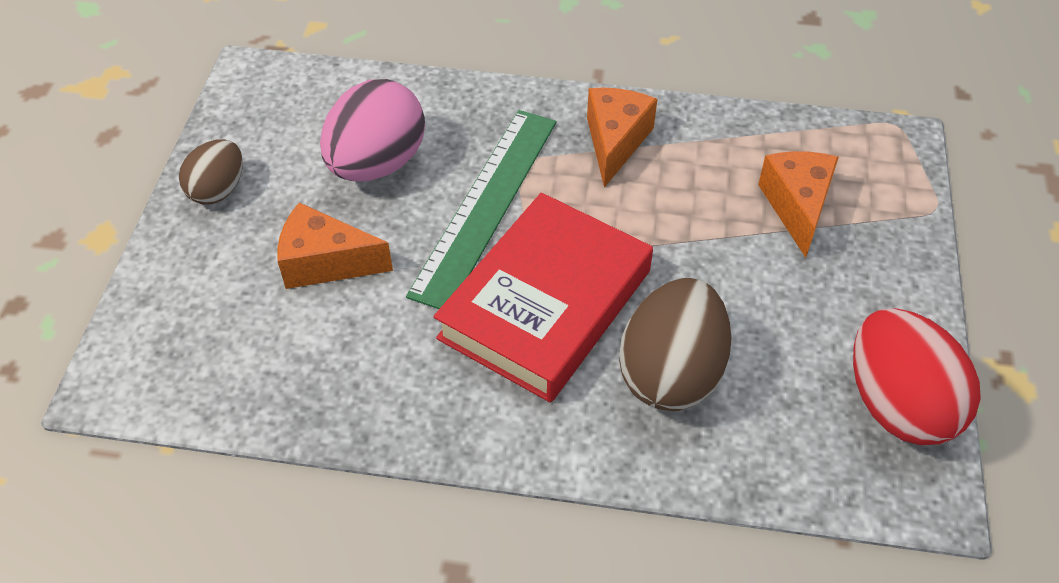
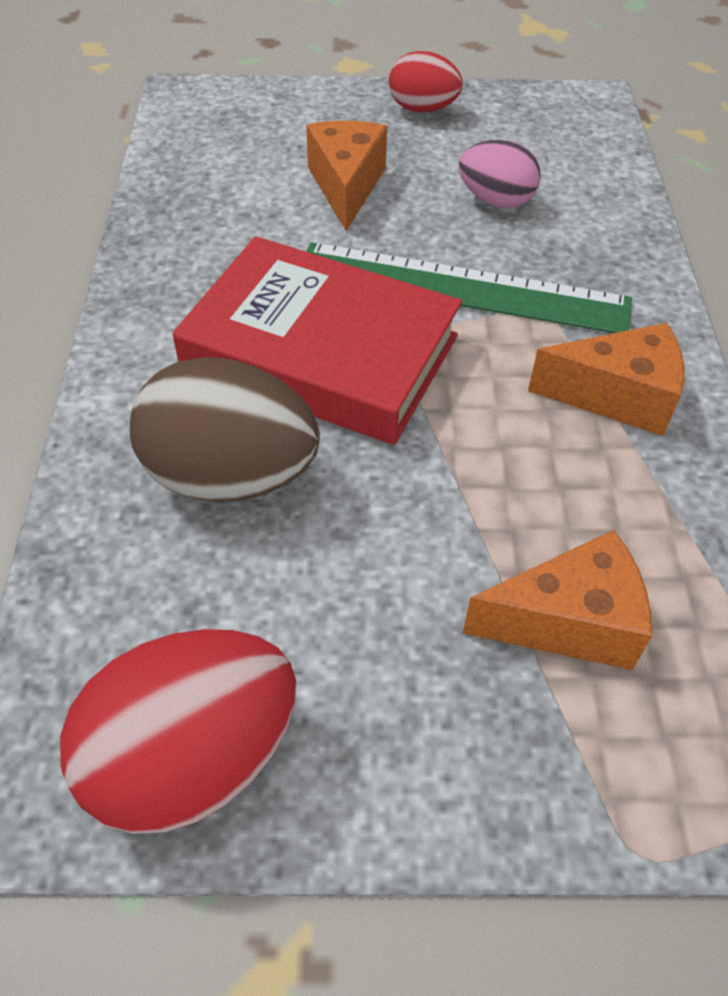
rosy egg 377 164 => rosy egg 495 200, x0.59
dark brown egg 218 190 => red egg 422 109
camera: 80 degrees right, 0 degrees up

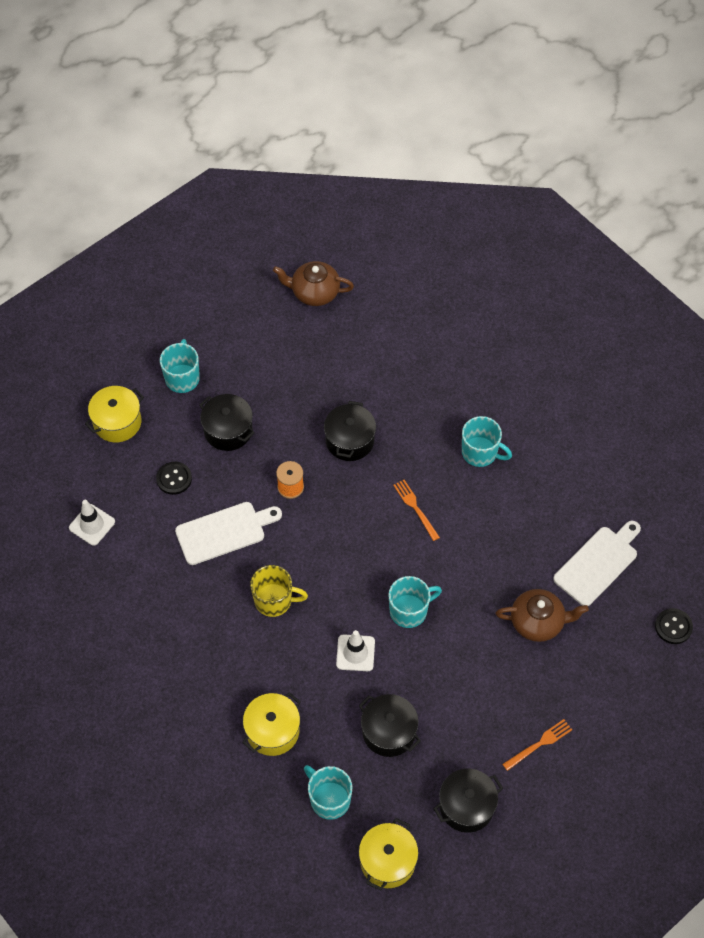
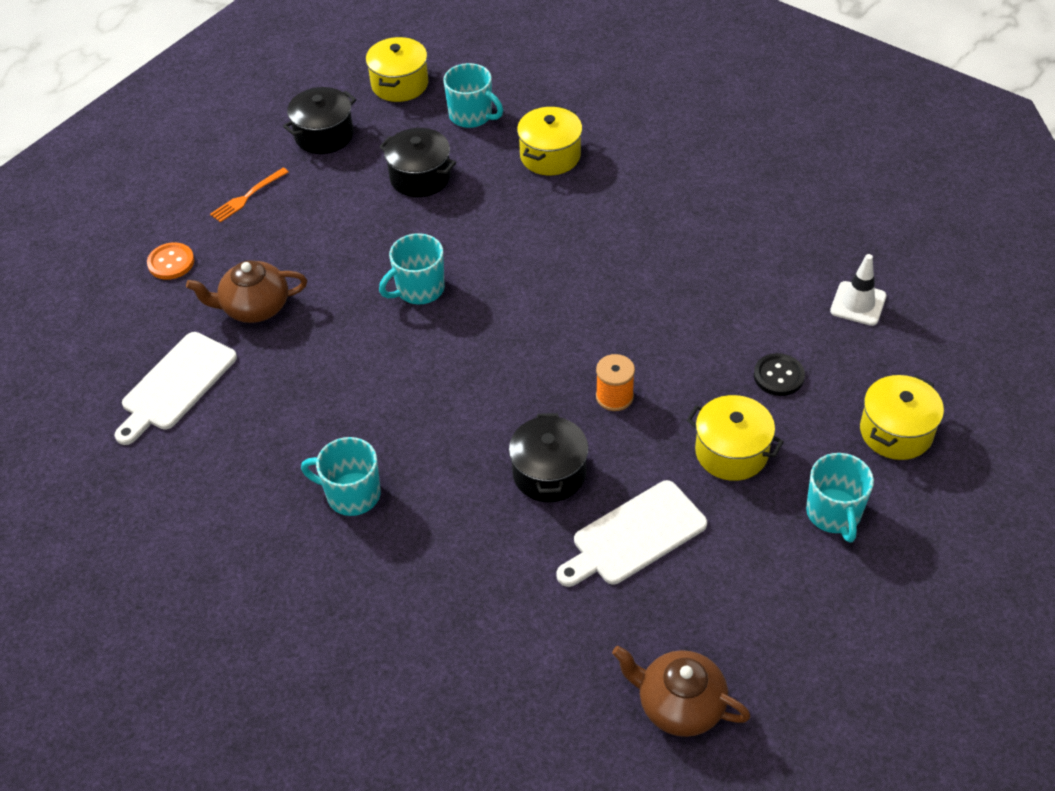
dark brown teapot 314 292 => dark brown teapot 679 704, 150 degrees counterclockwise
ebony stockpot 228 430 => yellow stockpot 731 452
orange dinner fork 415 507 => nothing
snow-white bread board 224 532 => snow-white bread board 634 536, move
yellow coffee mug 274 600 => nothing
ebony shirt button 673 627 => nothing
snow-white safety cone 355 653 => nothing
nothing => orange shirt button 171 262
camera: 170 degrees right, 10 degrees down

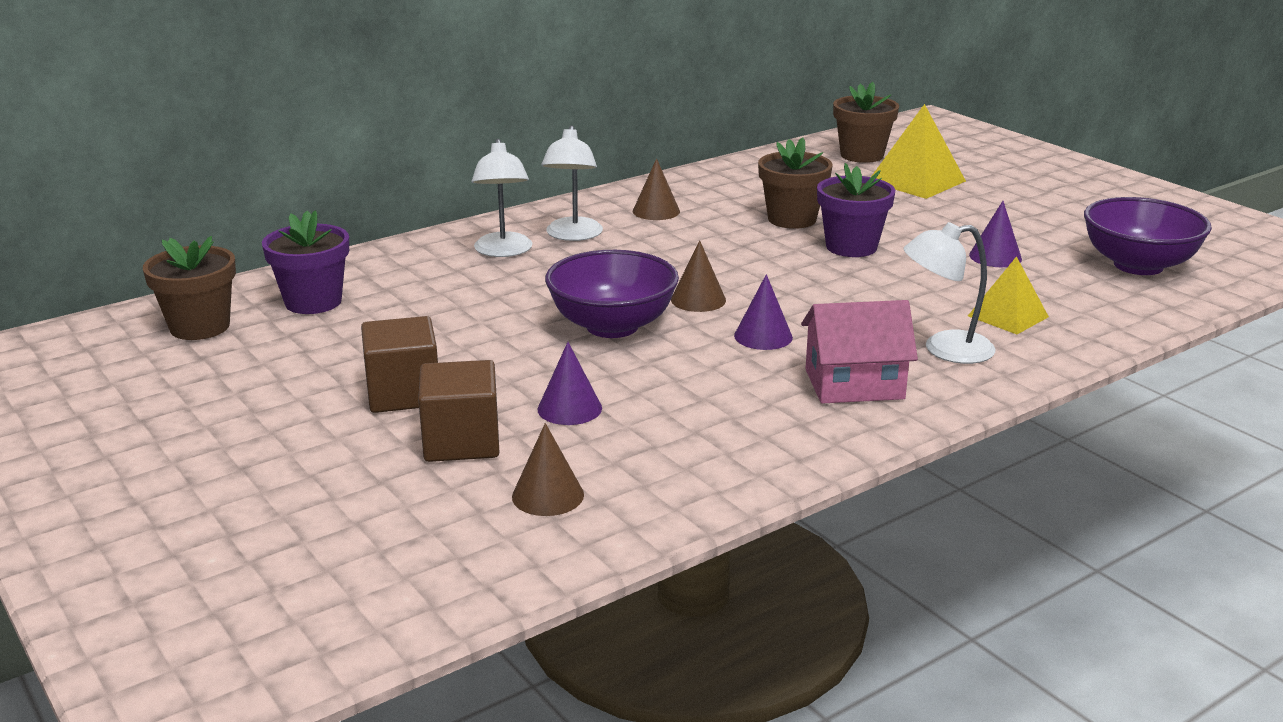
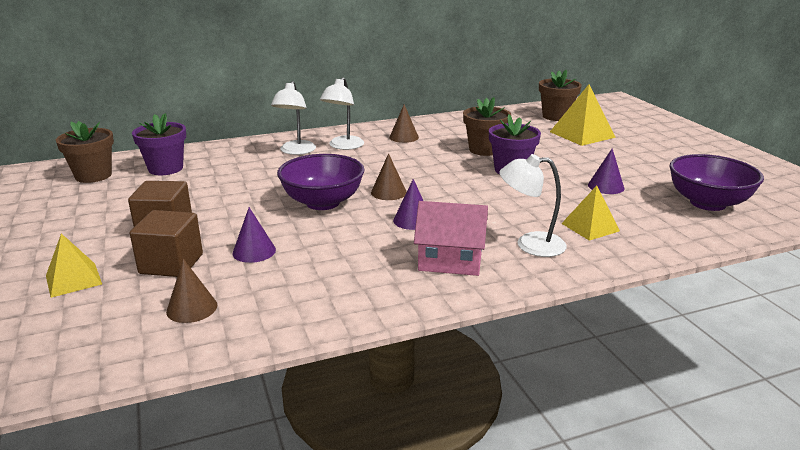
nothing => yellow solid pyramid 73 279
camera: 15 degrees right, 0 degrees up

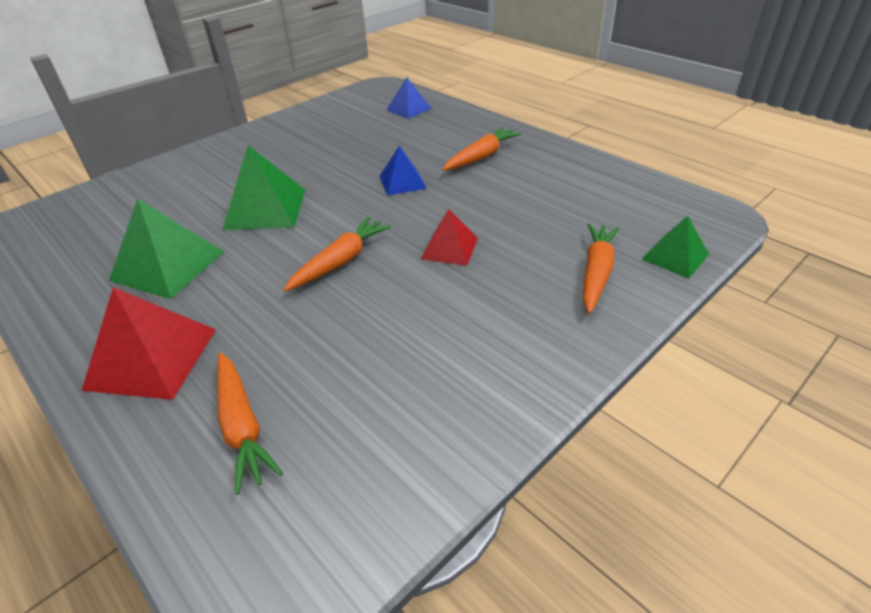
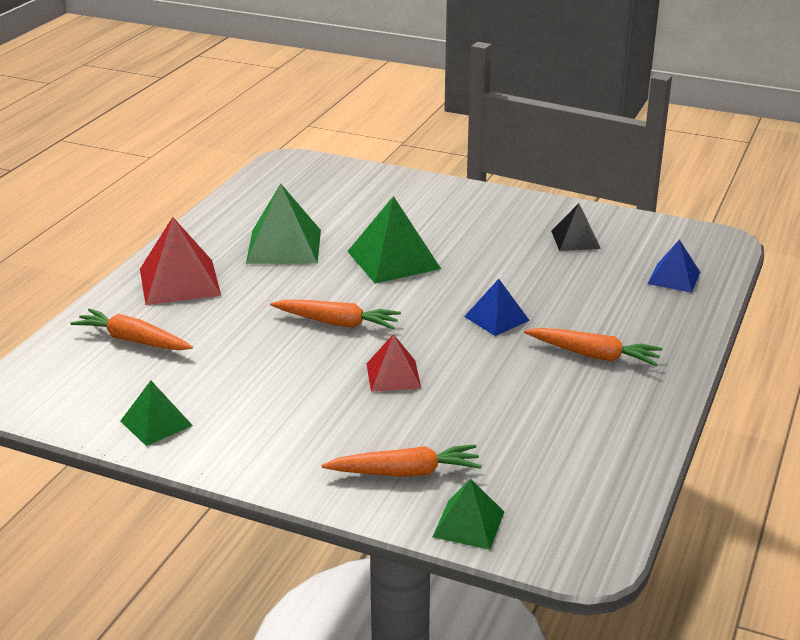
orange toy carrot 242 426 => orange toy carrot 132 340, 75 degrees clockwise
nothing => ebony solid pyramid 575 239
nothing => emerald solid pyramid 156 423
camera: 65 degrees right, 10 degrees down

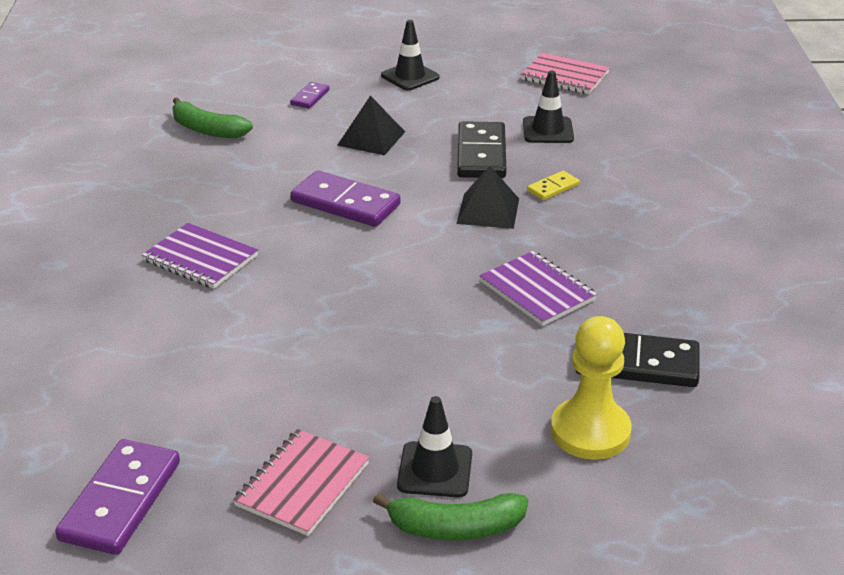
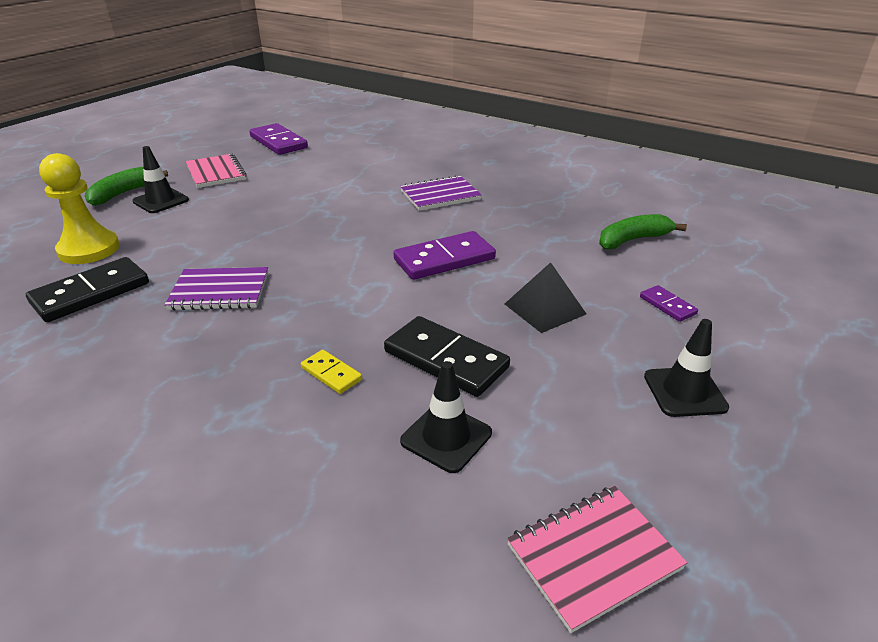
ebony solid pyramid 488 211 => nothing
yellow domino piece 553 188 => yellow domino piece 331 373, 45 degrees counterclockwise
camera: 125 degrees right, 0 degrees up

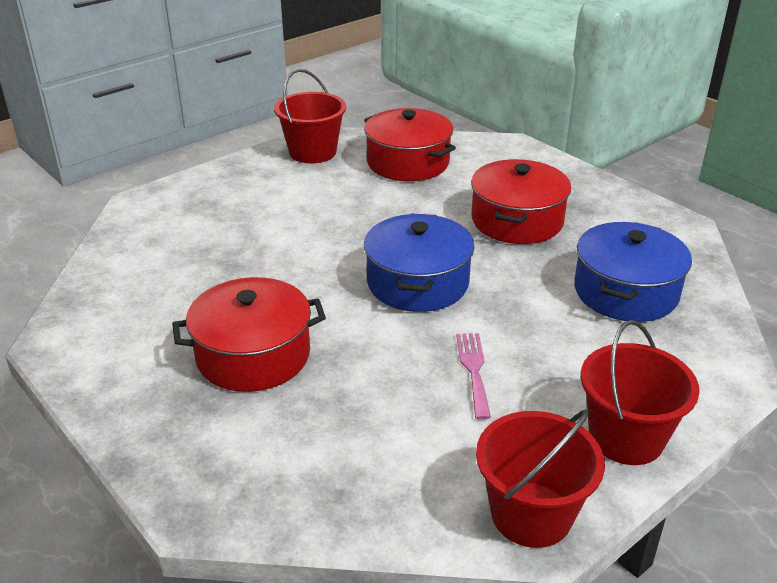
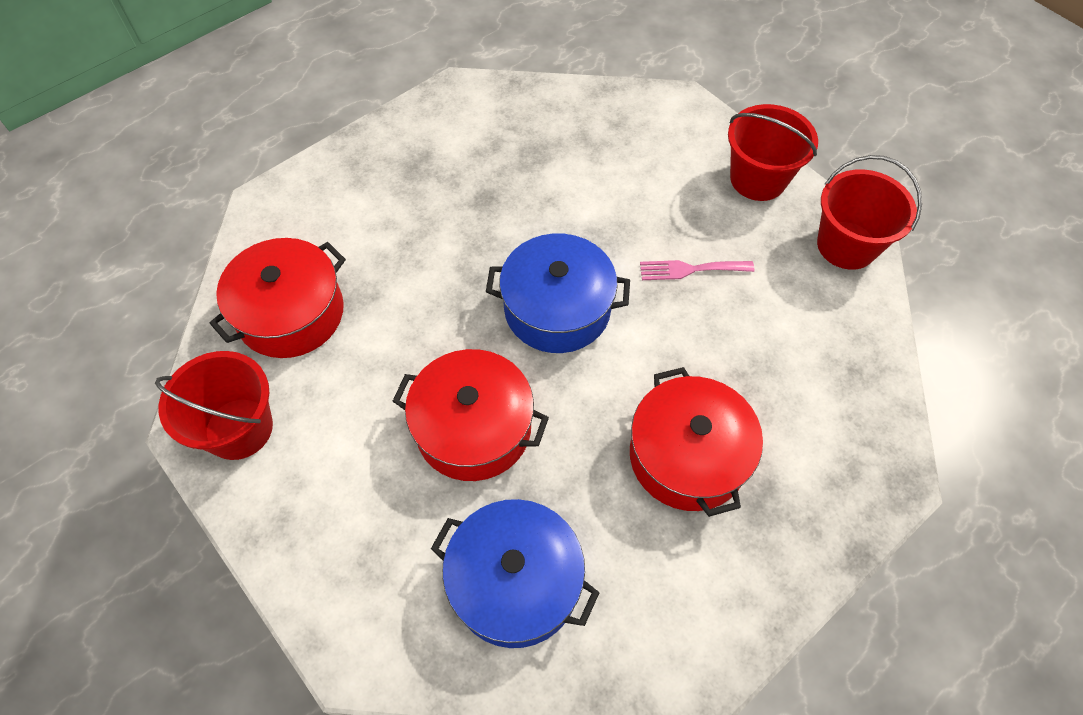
red stockpot 517 220 => red stockpot 473 428, move
cobalt stockpot 625 292 => cobalt stockpot 515 582, move
camera: 90 degrees left, 25 degrees up

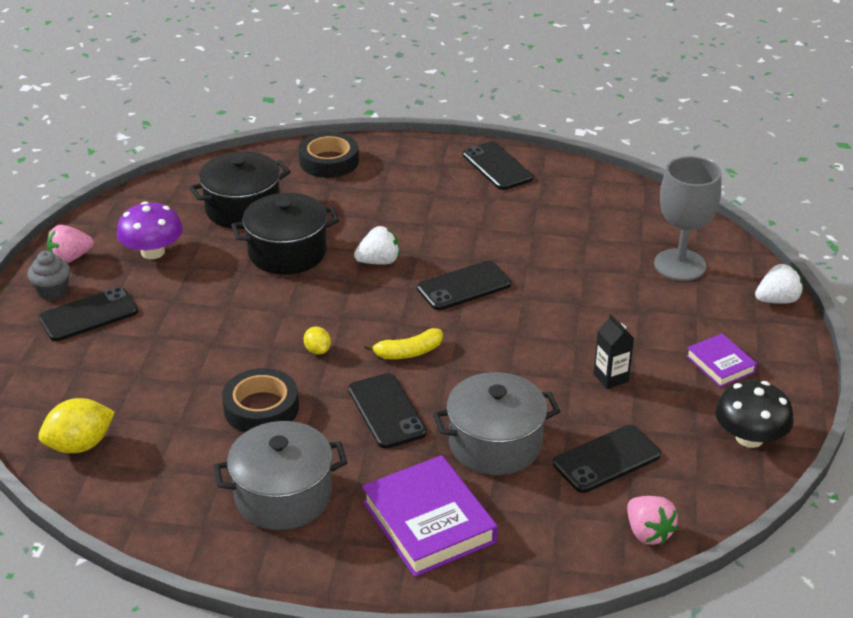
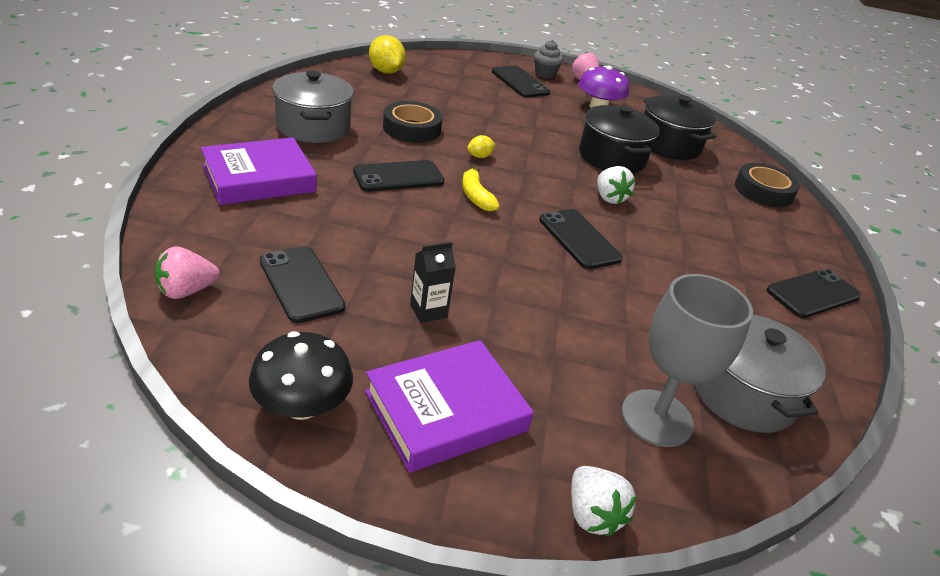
violet hardcover 720 364 => violet hardcover 446 411, x1.81
grey stockpot 495 444 => grey stockpot 743 394, move
camera: 85 degrees right, 0 degrees up

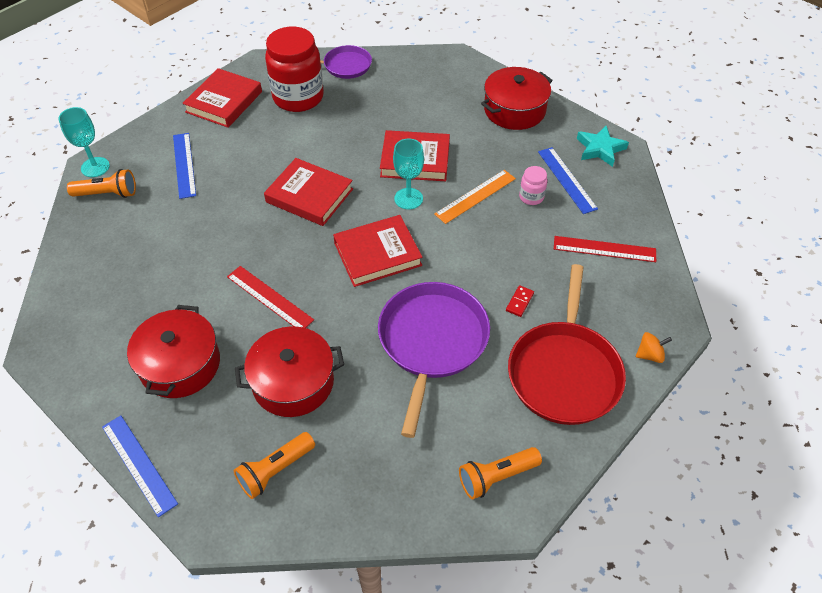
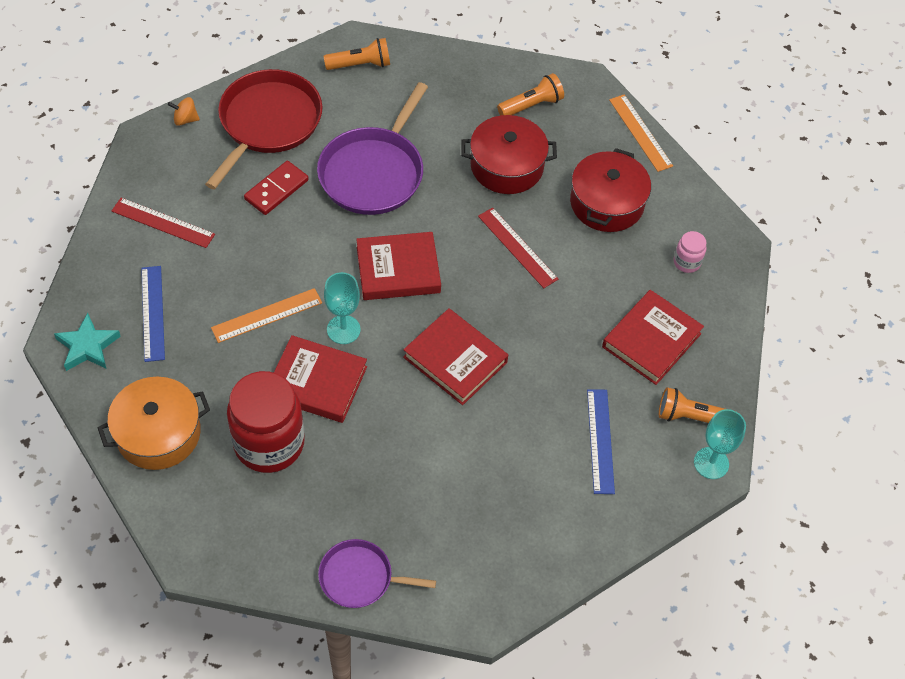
red jam jar 298 97 => red jam jar 269 443, move
red stockpot 514 110 => orange stockpot 158 433
red hardcover 224 102 => red hardcover 651 340, move
rosy jam jar 531 197 => rosy jam jar 687 262, move
red domino piece 519 302 => red domino piece 276 189, x1.84
cobalt ruler 139 464 => orange ruler 640 132
camera: 170 degrees left, 5 degrees up

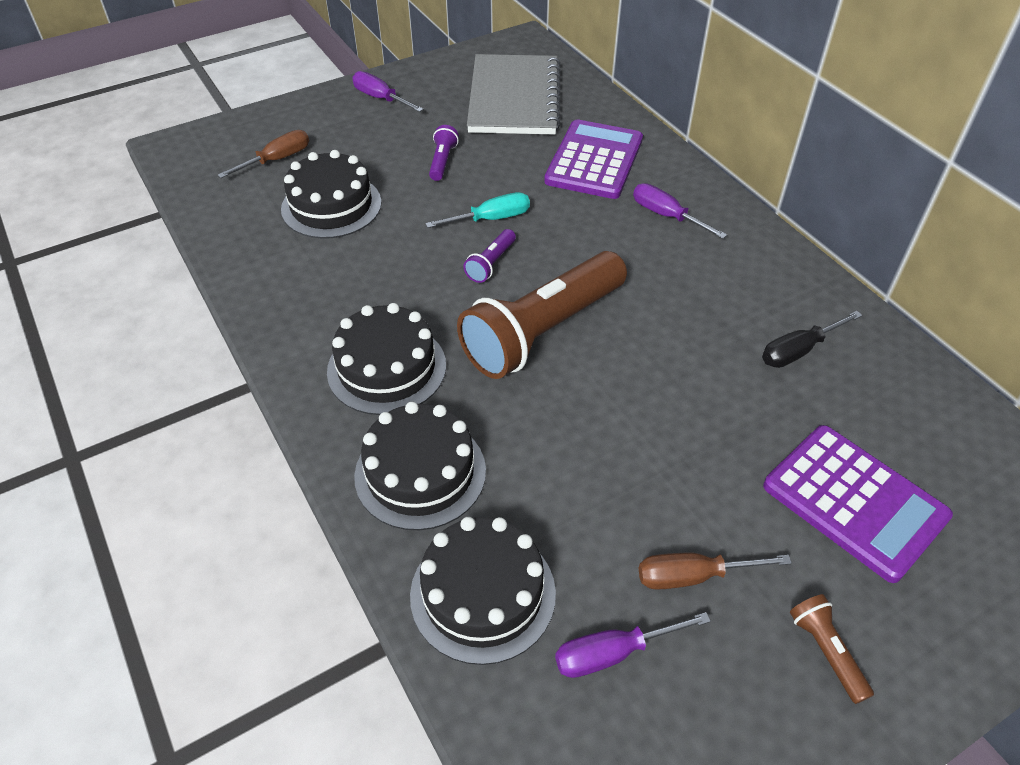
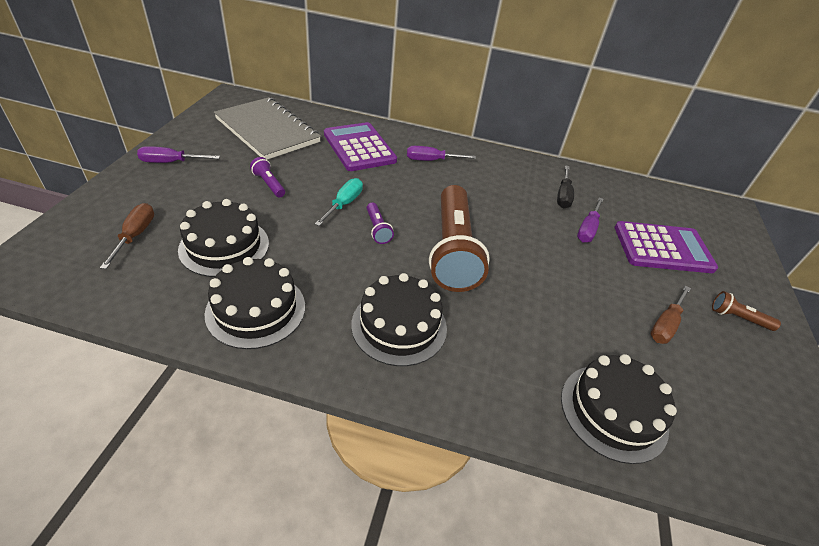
ebony gateau 420 473 => ebony gateau 256 309, move
violet hand screwdriver 613 653 => violet hand screwdriver 587 229, move
camera: 50 degrees left, 5 degrees down

